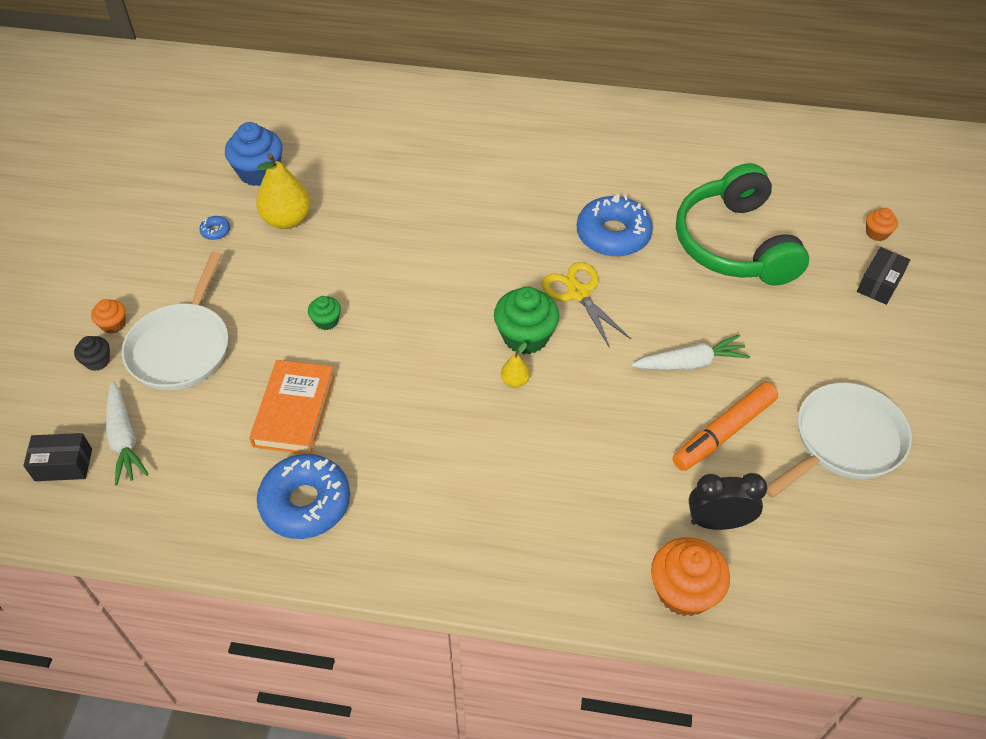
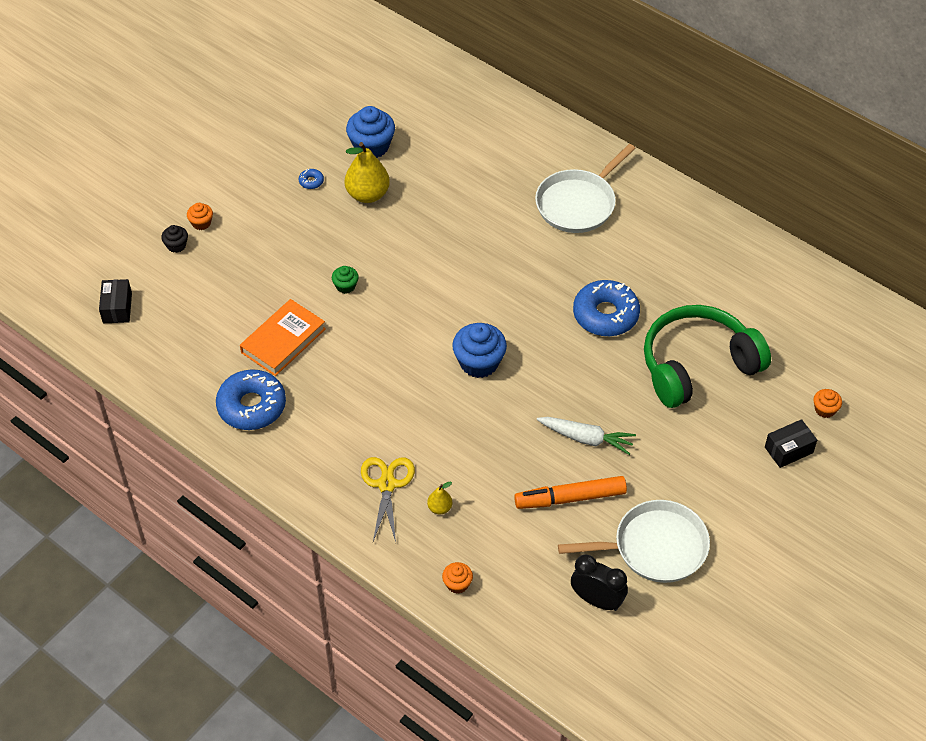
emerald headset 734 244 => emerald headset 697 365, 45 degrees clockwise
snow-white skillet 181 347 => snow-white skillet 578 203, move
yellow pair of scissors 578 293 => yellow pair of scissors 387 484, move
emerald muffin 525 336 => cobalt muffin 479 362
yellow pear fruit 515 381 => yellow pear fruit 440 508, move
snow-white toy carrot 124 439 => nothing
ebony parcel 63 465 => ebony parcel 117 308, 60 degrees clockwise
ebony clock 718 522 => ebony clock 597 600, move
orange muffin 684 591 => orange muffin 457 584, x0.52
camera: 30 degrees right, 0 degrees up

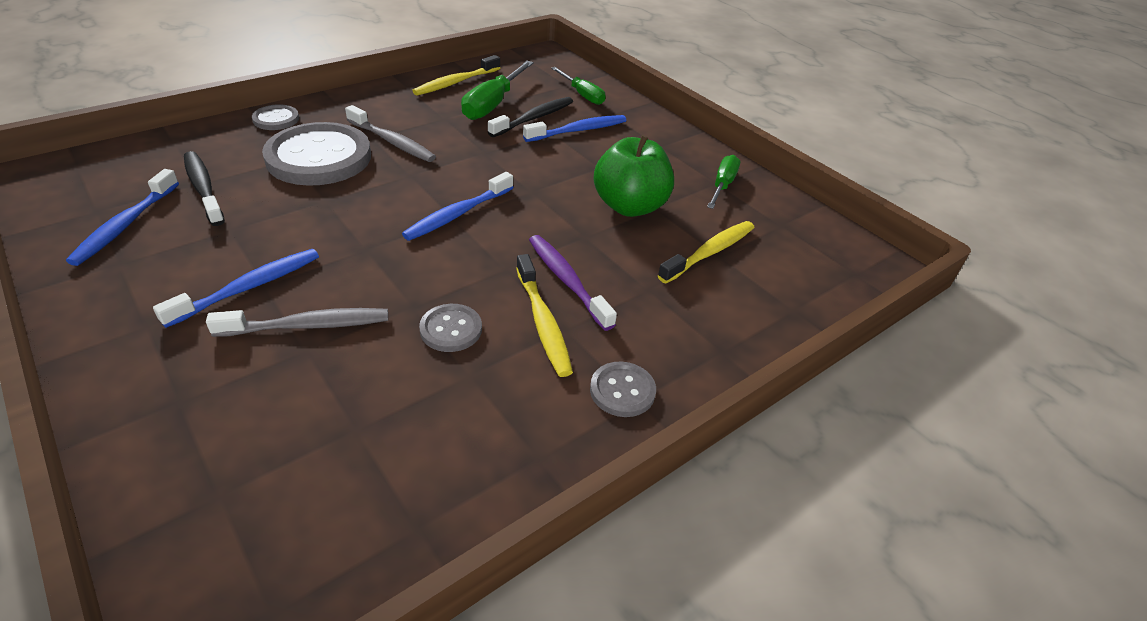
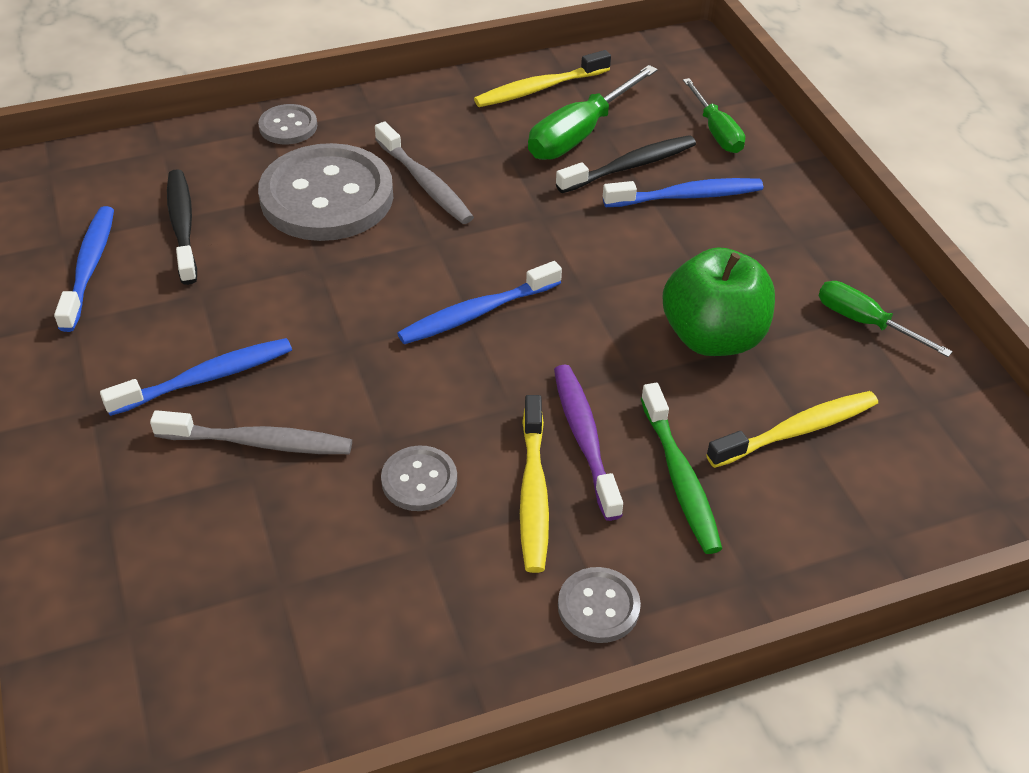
emerald hand screwdriver 722 185 => emerald hand screwdriver 865 322, 90 degrees counterclockwise
cobalt dental brush 125 225 => cobalt dental brush 89 267, 150 degrees clockwise
nothing => emerald dental brush 680 478
camera: 20 degrees right, 5 degrees up

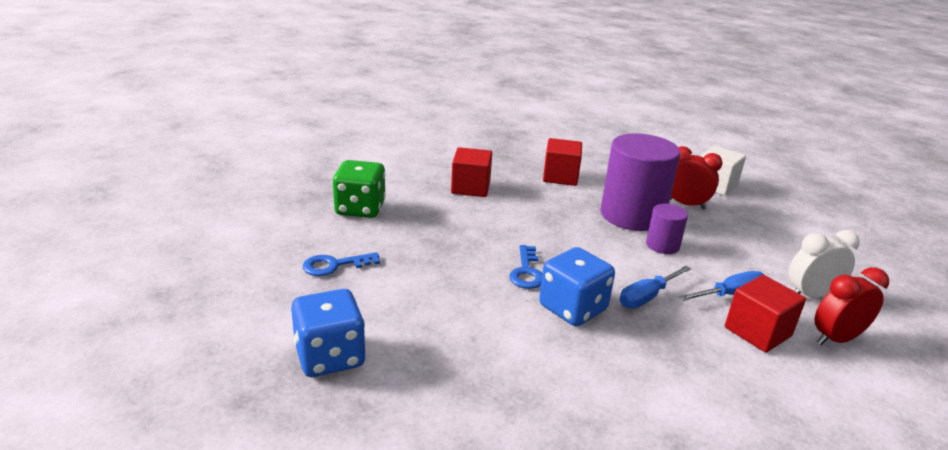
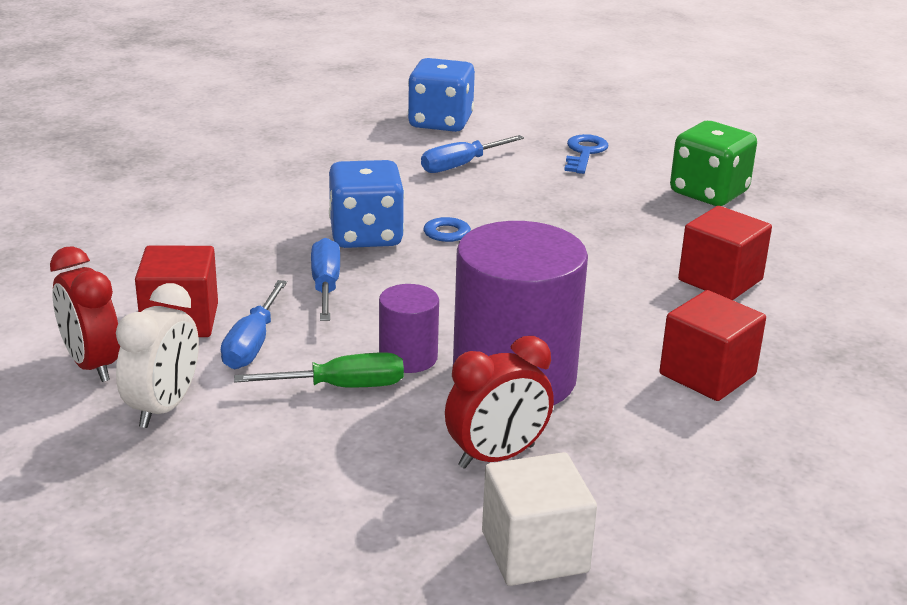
red clock 836 339 => red clock 91 365, 135 degrees clockwise
nothing => cobalt hand screwdriver 460 165
nothing => emerald hand screwdriver 343 387
camera: 125 degrees right, 0 degrees up

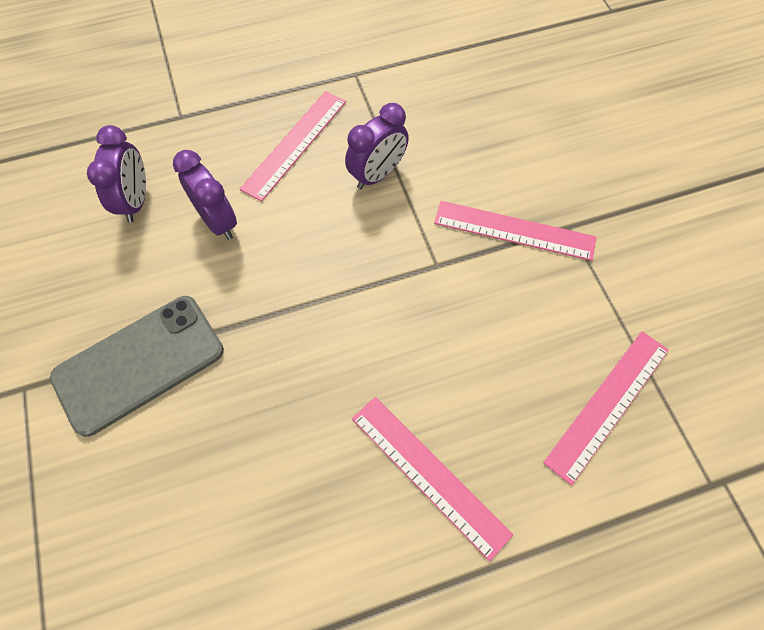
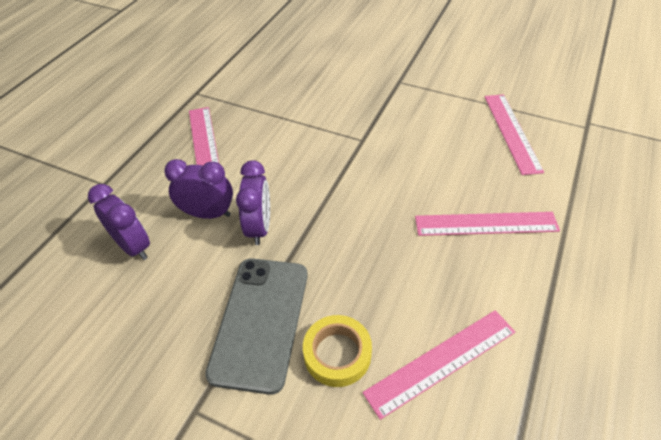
violet clock 377 175 => violet clock 259 227, move
rosy ruler 514 230 => rosy ruler 441 361, move
nothing => yellow sticky tape 337 354
camera: 45 degrees left, 15 degrees down

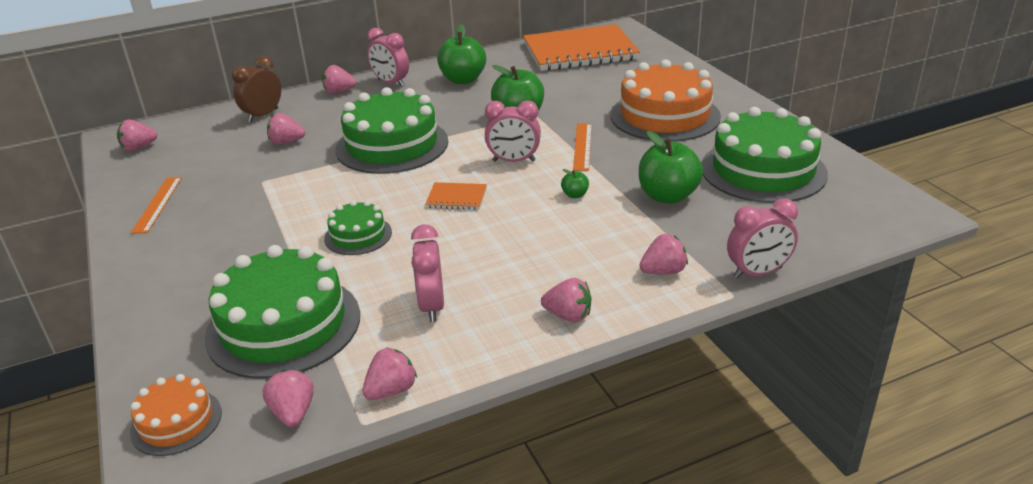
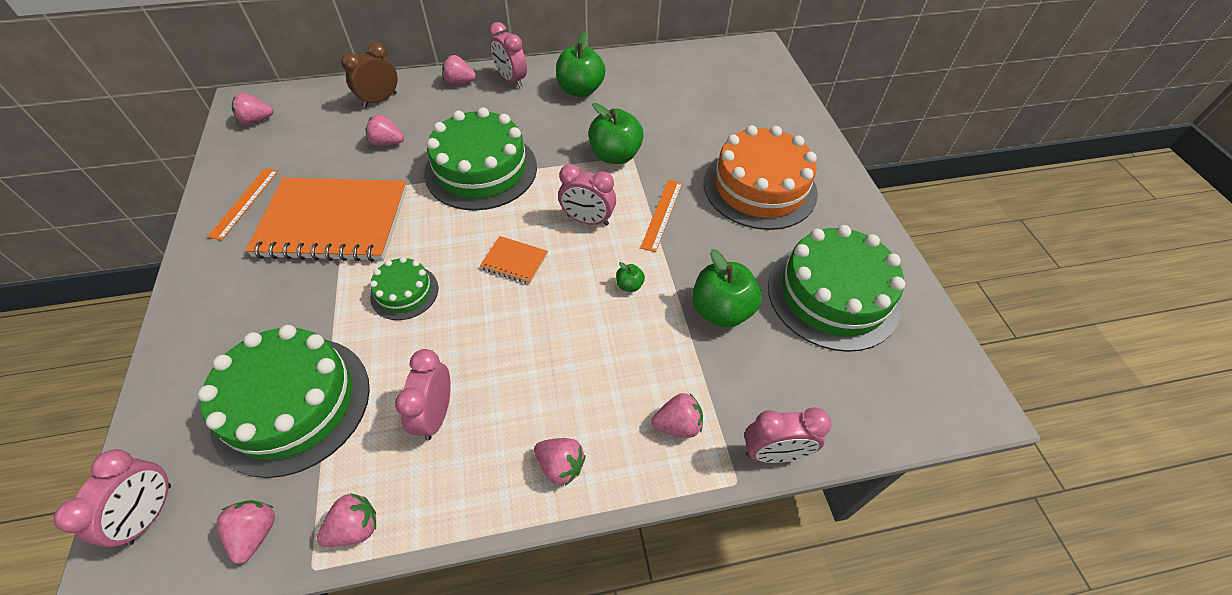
orange notepad 580 52 => orange notepad 333 222, move
orange gateau 176 422 => rosy clock 151 514
camera: 10 degrees right, 20 degrees up

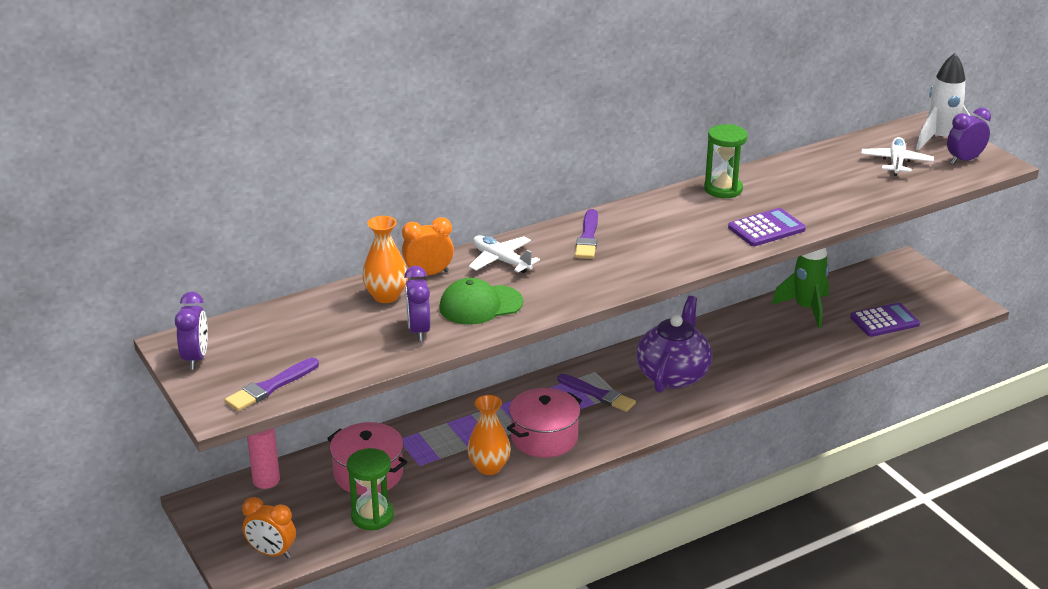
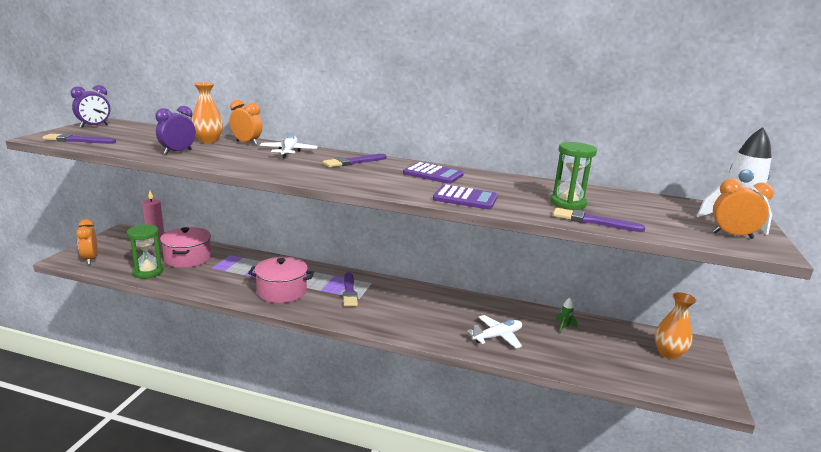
violet clock 964 160 => orange clock 732 235
emerald sandglass 723 189 => emerald sandglass 568 203, move
snow-white aeroplane 896 162 => snow-white aeroplane 497 336, move
emerald spaceship 806 309 => emerald spaceship 564 327, x0.43
emerald cap 480 305 => nothing
violet teapot 673 375 => nothing
violet adding machine 884 321 => violet adding machine 433 174, move
orange tall vase 489 467 => orange tall vase 668 353, move
nothing => violet paintbrush 593 221
camera: 45 degrees right, 10 degrees down

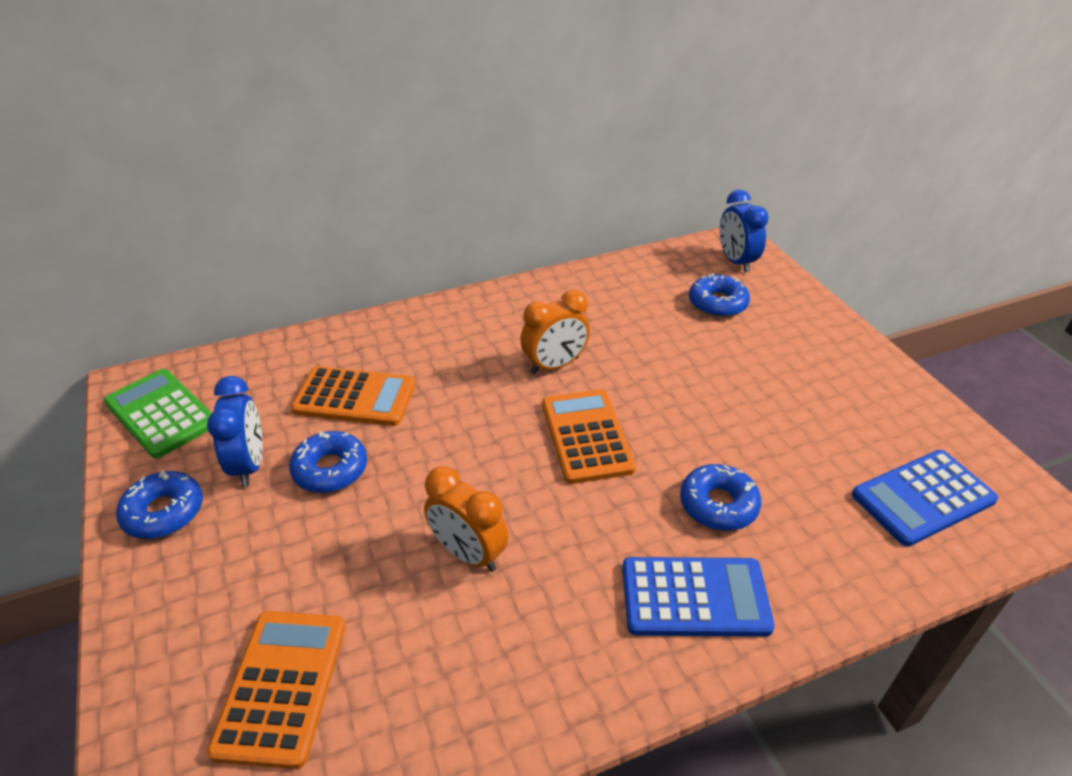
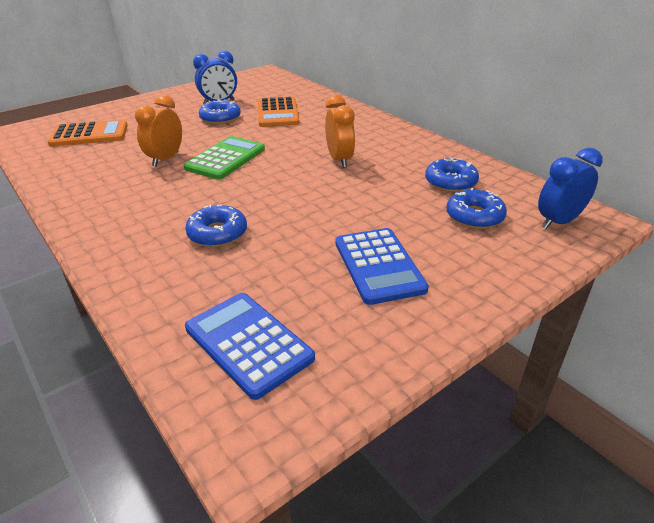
orange clock 554 365 => orange clock 339 160, 150 degrees counterclockwise
emerald adding machine 161 413 => emerald adding machine 225 159, move
orange adding machine 586 436 => nothing
cobalt donut 164 512 => cobalt donut 450 182, move
cobalt adding machine 694 597 => cobalt adding machine 378 266, move
camera: 75 degrees right, 5 degrees down

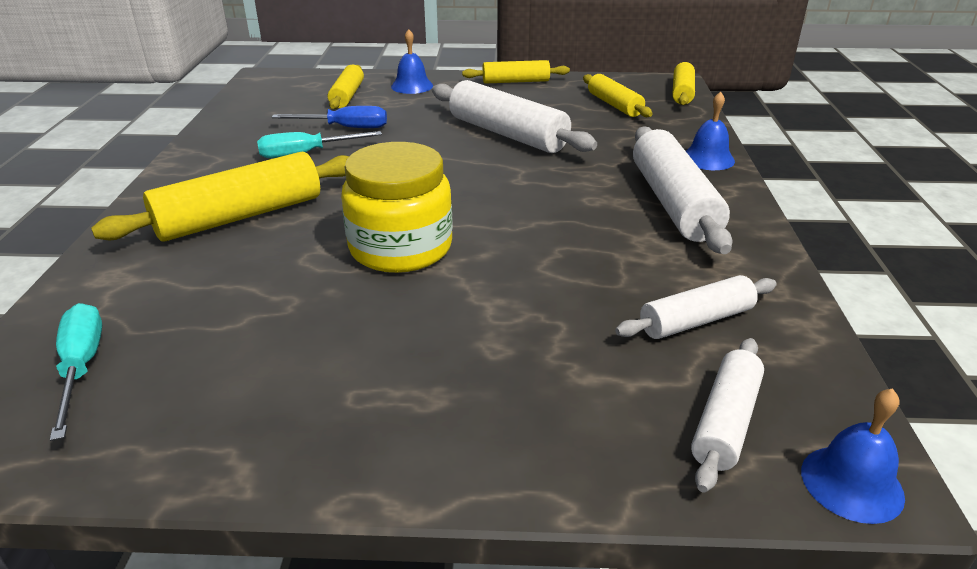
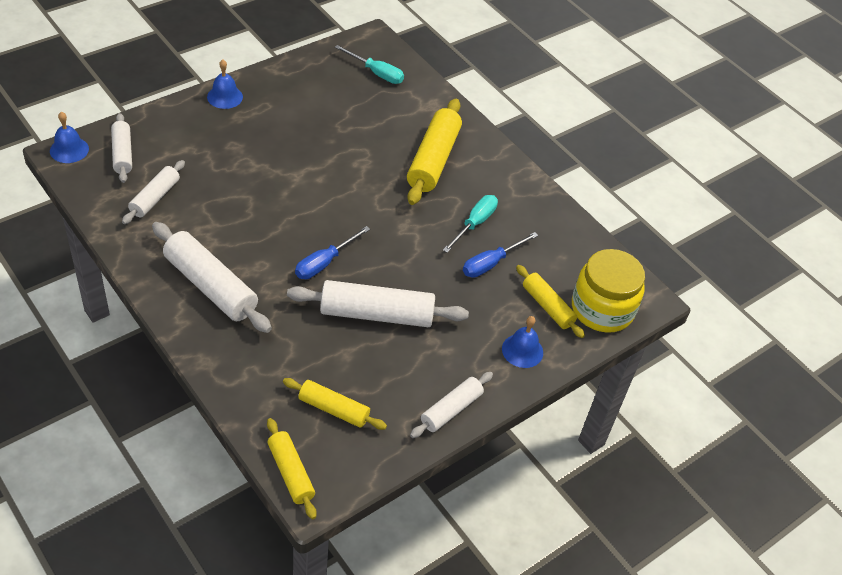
yellow rolling pin 515 81 => snow-white rolling pin 451 410
cobalt bell 708 158 => cobalt bell 225 97, move
yellow jam jar 400 248 => yellow jam jar 602 309, move
nothing => cobalt hand screwdriver 324 263
camera: 135 degrees right, 15 degrees up

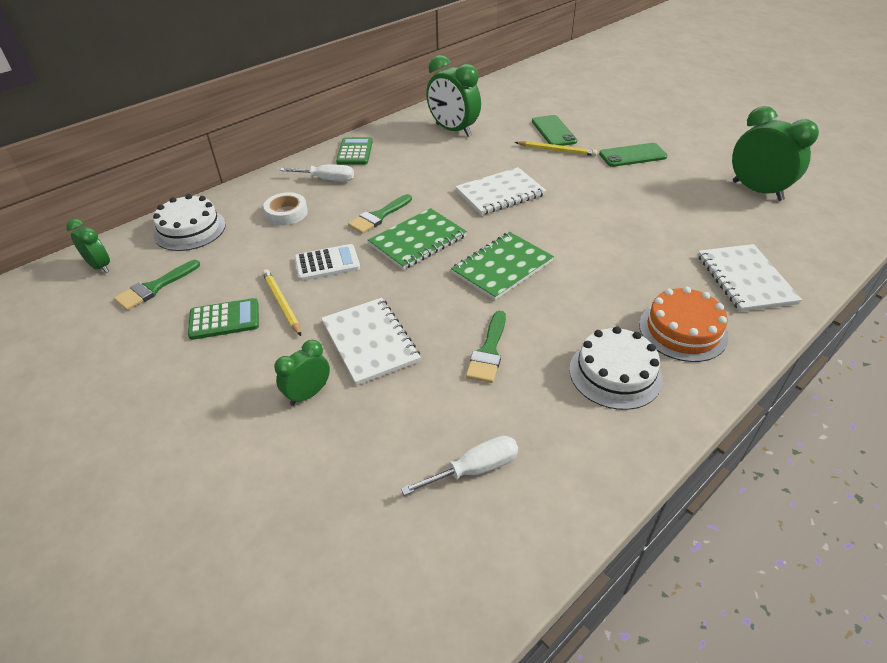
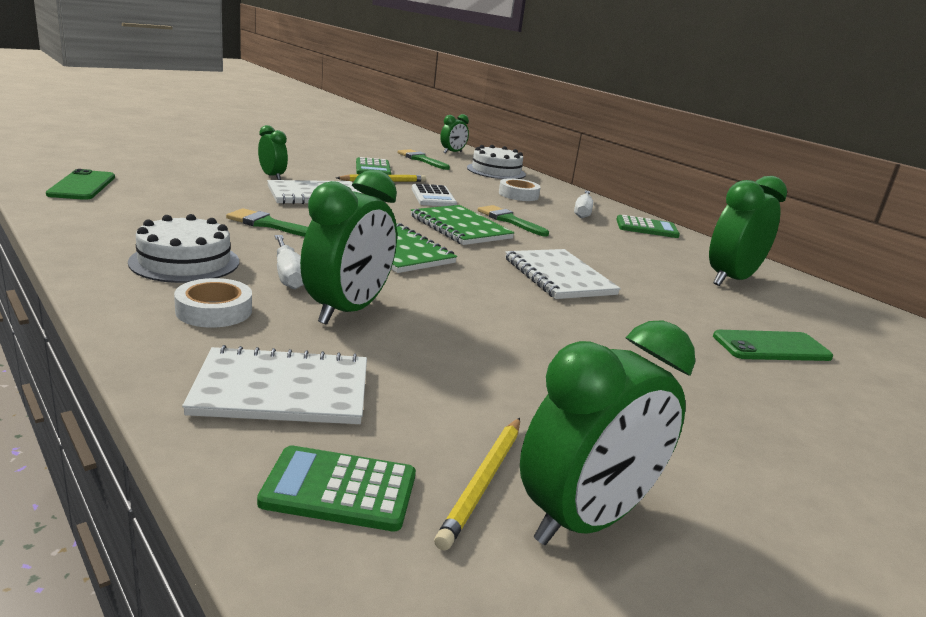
yellow pencil 556 150 => yellow pencil 483 482, move
emerald mobile phone 632 155 => emerald mobile phone 82 186, move
orange gateau 682 330 => snow-white sticky tape 214 311
snow-white hand screwdriver 474 469 => snow-white hand screwdriver 288 275, move
nothing => emerald clock 348 310
nothing => emerald adding machine 339 489
camera: 90 degrees right, 20 degrees down

